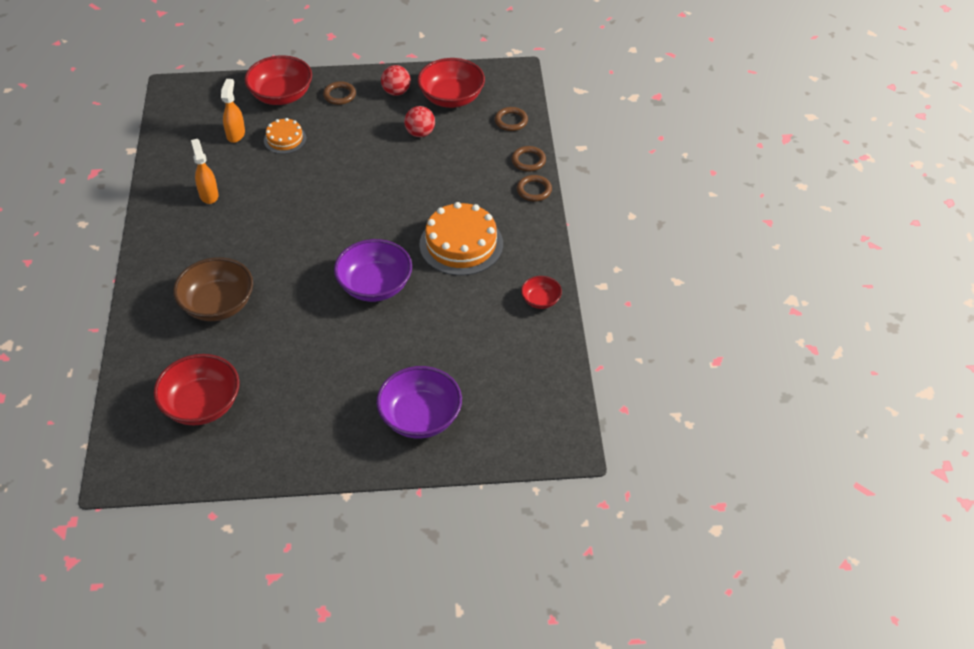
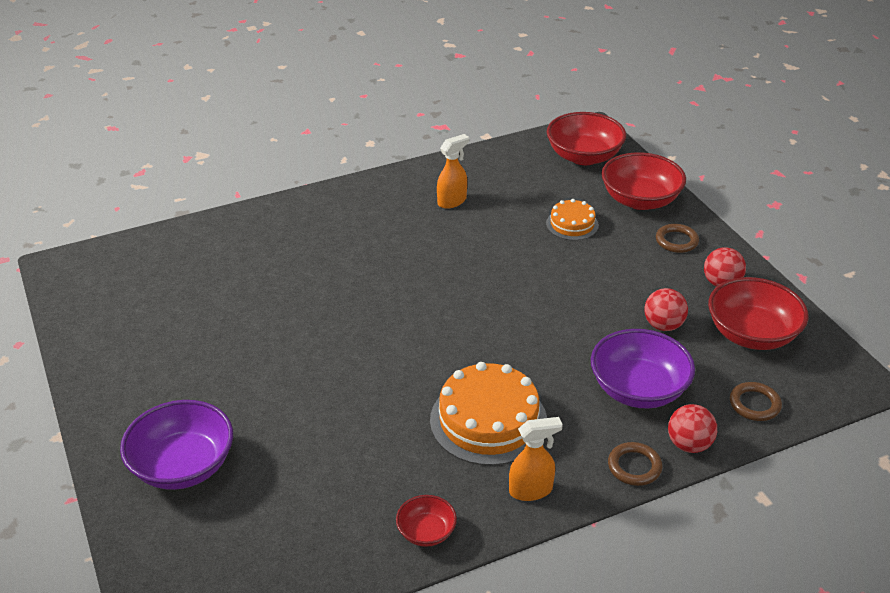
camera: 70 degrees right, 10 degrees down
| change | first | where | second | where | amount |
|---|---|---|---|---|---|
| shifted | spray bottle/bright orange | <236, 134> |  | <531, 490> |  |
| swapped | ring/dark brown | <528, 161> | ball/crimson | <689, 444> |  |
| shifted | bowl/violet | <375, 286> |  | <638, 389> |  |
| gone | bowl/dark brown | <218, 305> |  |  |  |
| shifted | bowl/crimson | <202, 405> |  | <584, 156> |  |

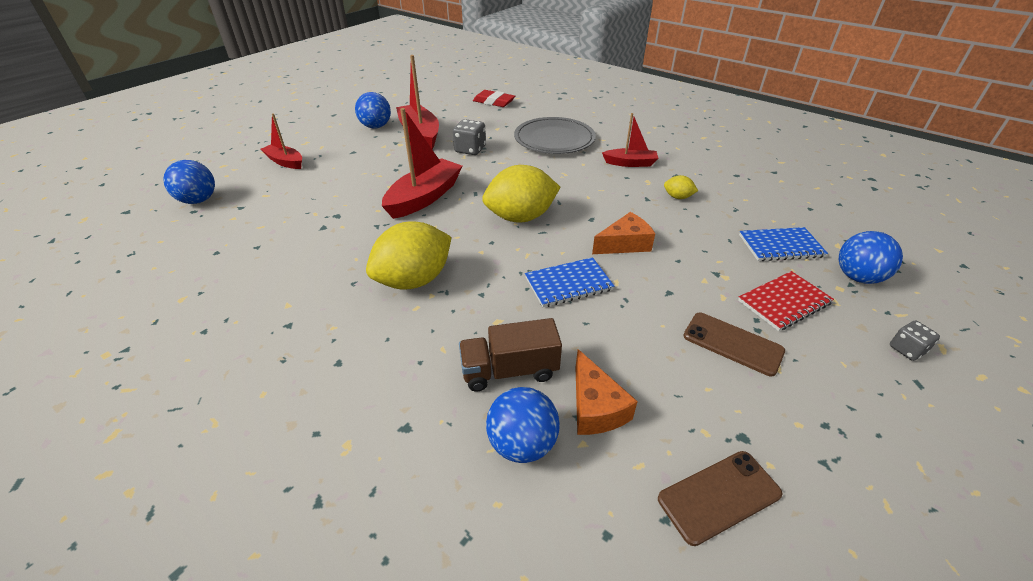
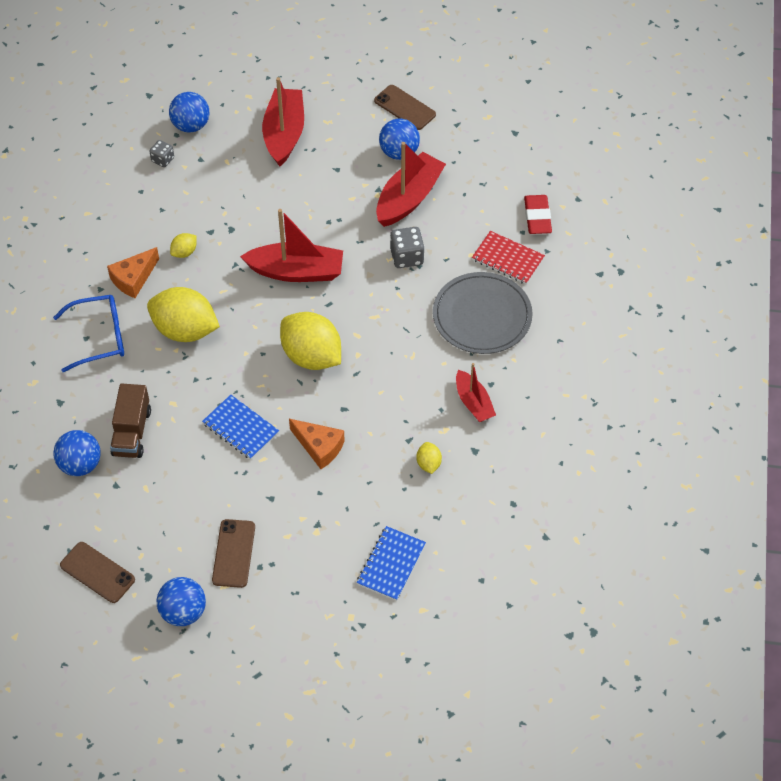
camera: 60 degrees right, 15 degrees up
| change | first | where | second | where | amount |
|---|---|---|---|---|---|
| scaled | sailboat/crimson | <285, 162> |  | <284, 134> | x1.67 |
| rotated | exercise book/blue | <780, 246> |  | <391, 564> | 60 degrees clockwise |
| shifted | ball/blue | <857, 277> |  | <183, 612> |  |
| shifted | exercise book/crimson | <784, 302> |  | <508, 259> |  |
| rotated | toy truck/dark brown | <509, 370> |  | <132, 432> | 135 degrees counterclockwise |
| shifted | die/gray | <906, 349> |  | <163, 159> |  |
| shifted | cheese wedge/bright orange | <595, 407> |  | <133, 279> |  |
| new |  |  | smartphone/dark brown | <404, 108> |  |
| new |  |  | toy lemon/bright yellow | <184, 252> |  |
| new |  |  | spectacles/blue | <99, 337> |  |

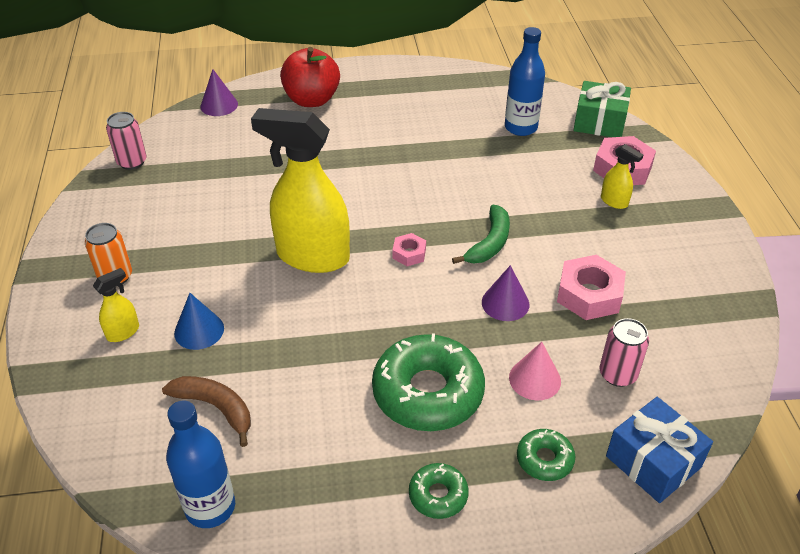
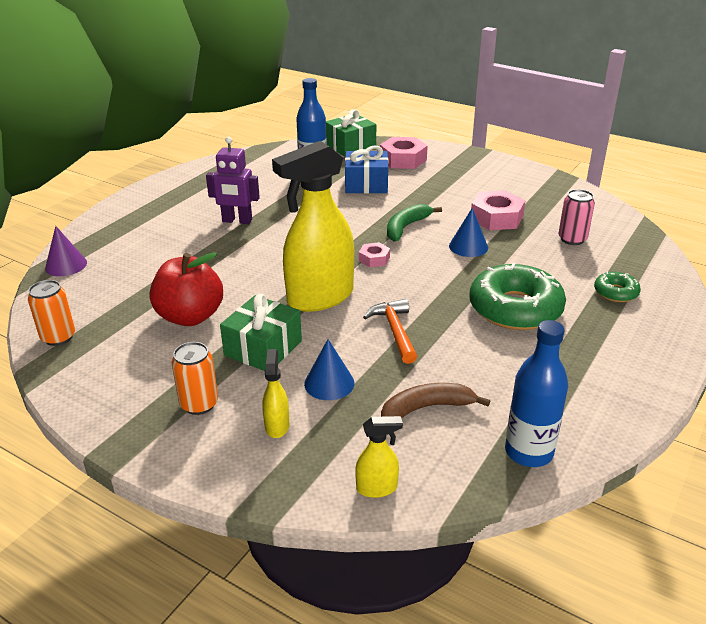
camera: 50 degrees left, 10 degrees down
| change | first | where | second | where | amount |
|---|---|---|---|---|---|
| shifted | apple fruit/crimson | <312, 100> |  | <190, 316> |  |
| repainted | soda can/rose-pink | <132, 162> | soda can/bright orange | <58, 337> |  |
| shifted | spray bottle/bright yellow | <614, 201> |  | <377, 488> |  |
| rotated | toy banana/leaf-green | <489, 243> |  | <406, 227> | 120 degrees counterclockwise |
| repainted | cone shape/violet | <505, 303> | cone shape/blue | <468, 246> |  |
| gone | cone shape/rose-pink | <535, 379> |  |  |  |
| shifted | gift/blue | <653, 461> |  | <366, 184> |  |
| gone | doughnut/leaf-green | <438, 495> |  |  |  |
| new |  |  | toy robot/violet | <237, 221> |  |
| new |  |  | gift/leaf-green | <263, 348> |  |
| new |  |  | hammer/bright orange | <395, 331> |  |

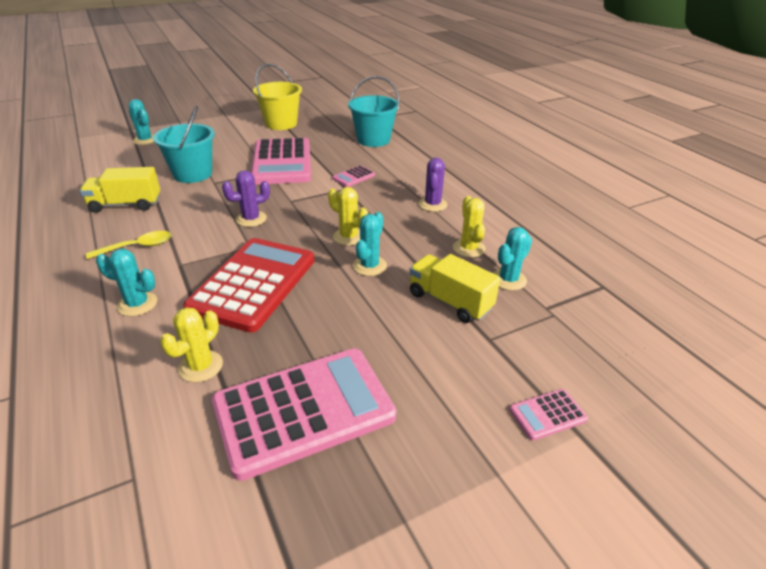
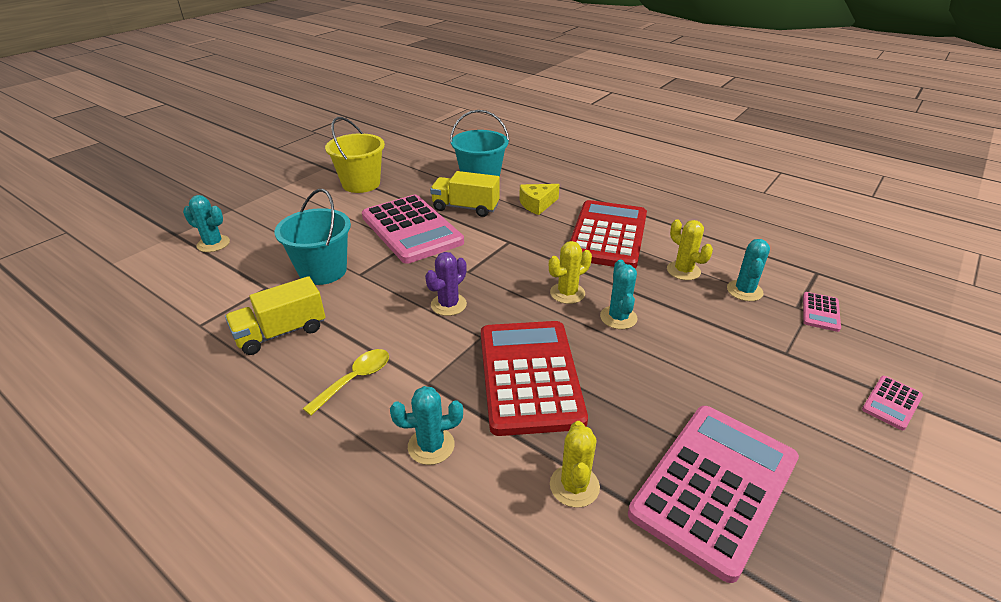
camera: 25 degrees left, 0 degrees up
| change | first | where | second | where | amount |
|---|---|---|---|---|---|
| swapped | saguaro cactus/violet | <432, 204> | calculator/crimson | <608, 235> |  |
| shifted | calculator/rose-pink | <354, 177> |  | <820, 312> |  |
| rotated | saguaro cactus/bright yellow | <348, 237> |  | <567, 293> | 45 degrees counterclockwise |
| shifted | toy truck/bright yellow | <450, 301> |  | <465, 208> |  |
| new |  |  | cheese wedge/bright yellow | <537, 204> |  |

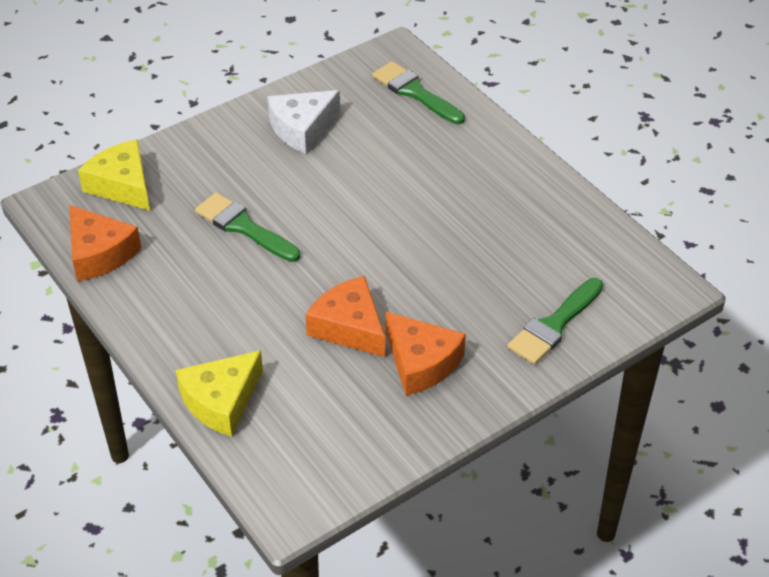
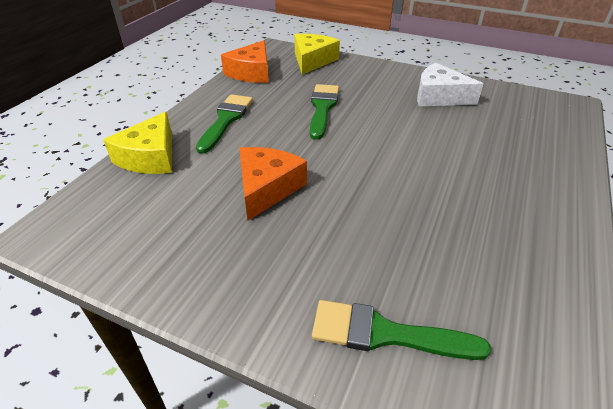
camera: 60 degrees right, 5 degrees down
| change | first | where | second | where | amount |
|---|---|---|---|---|---|
| shifted | brush/leaf-green | <415, 92> |  | <226, 120> |  |
| gone | cheese wedge/bright orange | <421, 362> |  |  |  |
| rotated | cheese wedge/bright yellow | <221, 401> |  | <150, 157> | 90 degrees counterclockwise |

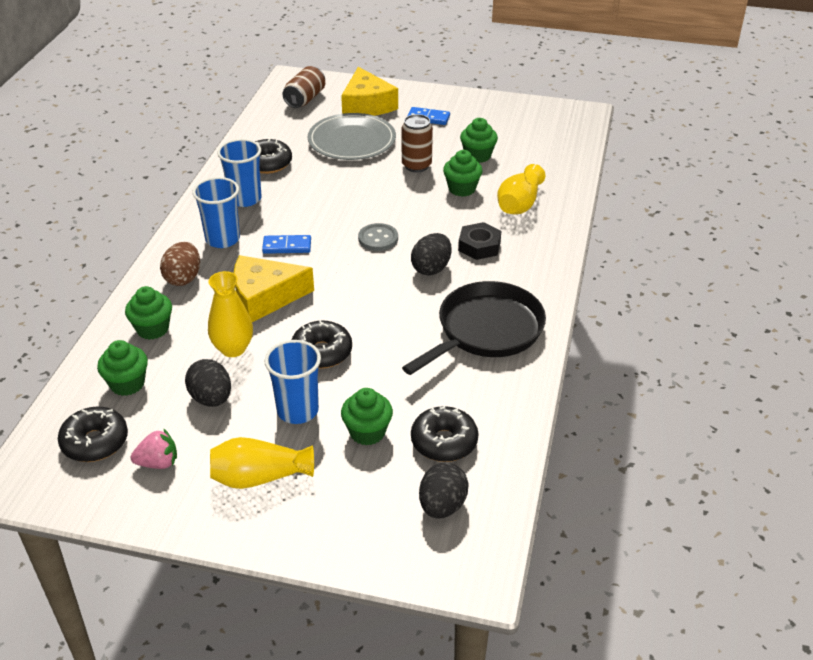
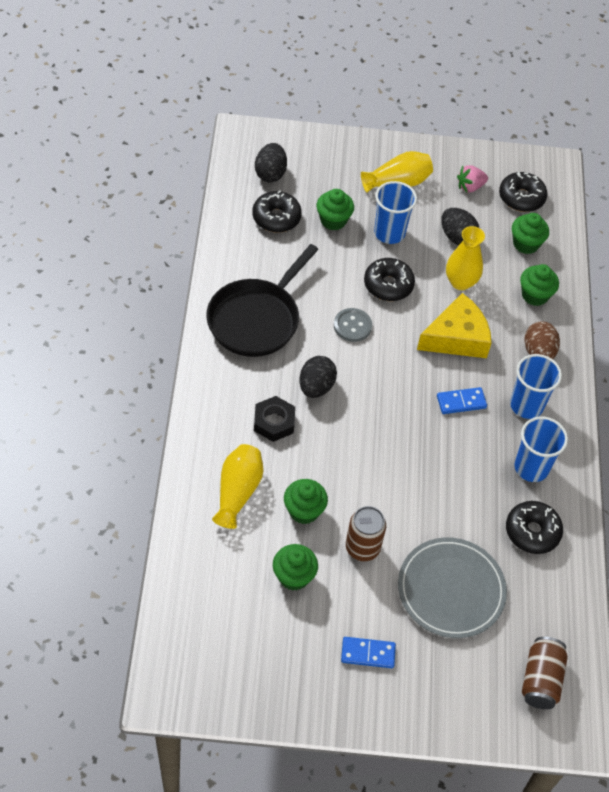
camera: 165 degrees right, 15 degrees up
| change | first | where | second | where | amount |
|---|---|---|---|---|---|
| gone | cheese wedge/bright yellow | <367, 105> |  |  |  |
| shifted | sewing button/gray | <378, 238> |  | <352, 326> |  |

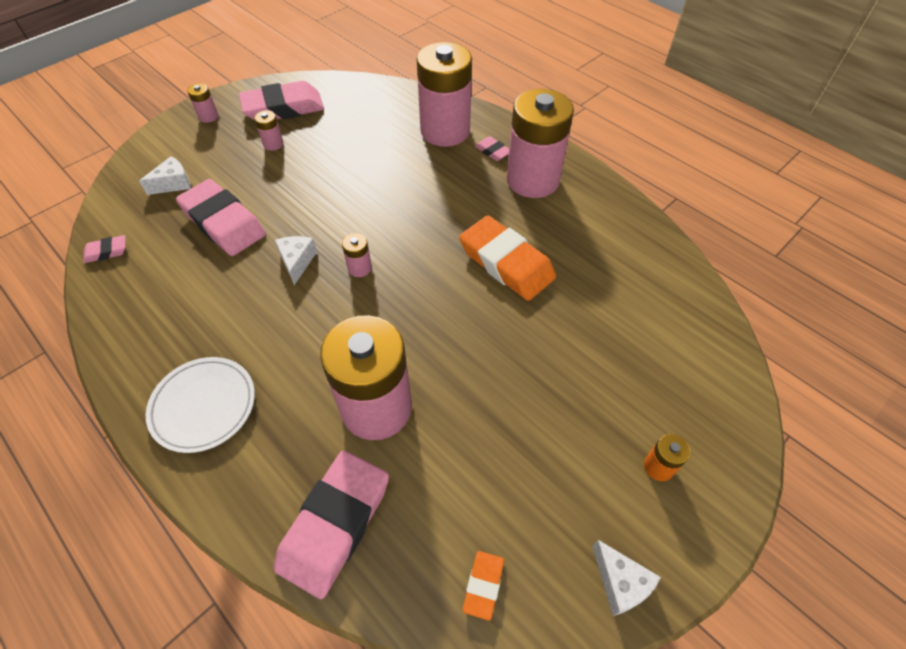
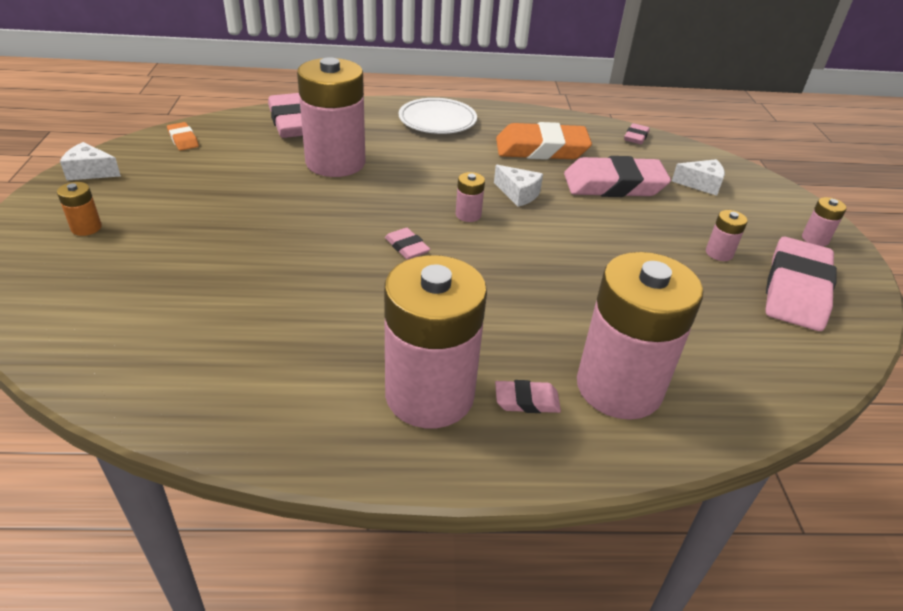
camera: 130 degrees right, 15 degrees down
| change | first | where | second | where | amount |
|---|---|---|---|---|---|
| rotated | cheese wedge/snow-white | <173, 183> |  | <701, 184> | 90 degrees counterclockwise |
| shifted | gum eraser/bright orange | <506, 263> |  | <541, 149> |  |
| new |  |  | gum eraser/rose-pink | <407, 247> |  |

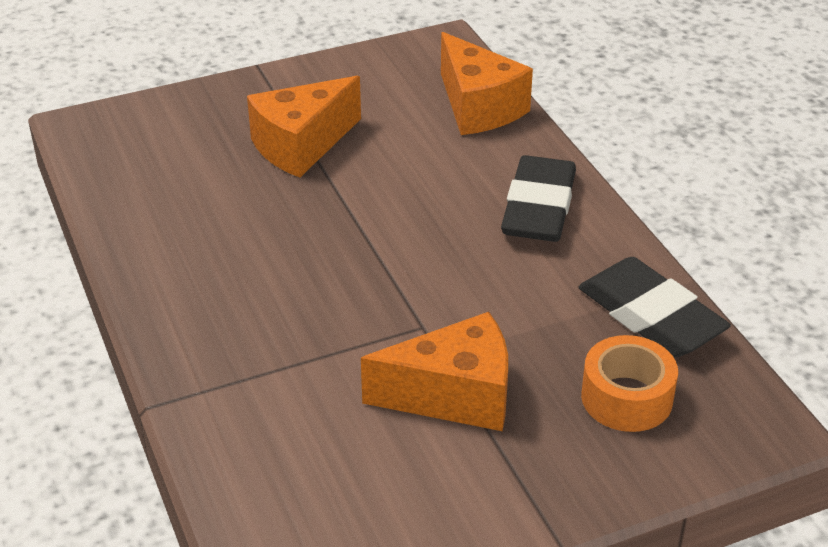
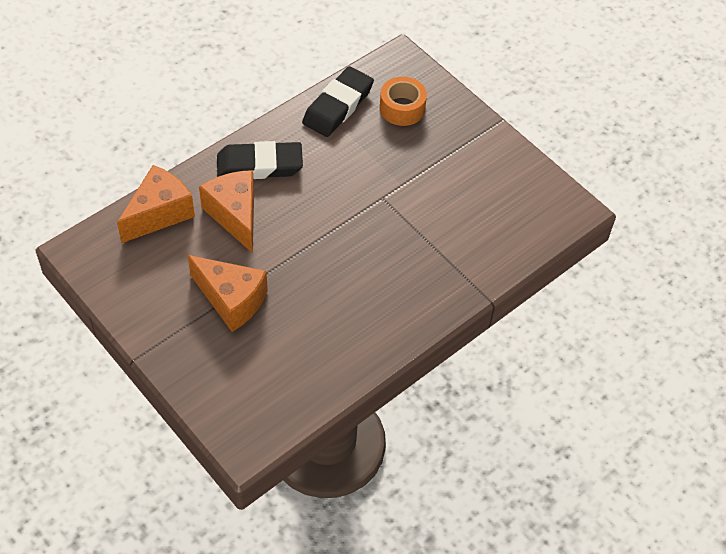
camera: 110 degrees left, 15 degrees up
| change | first | where | second | where | amount |
|---|---|---|---|---|---|
| shifted | cheese wedge/bright orange | <454, 396> |  | <235, 215> |  |

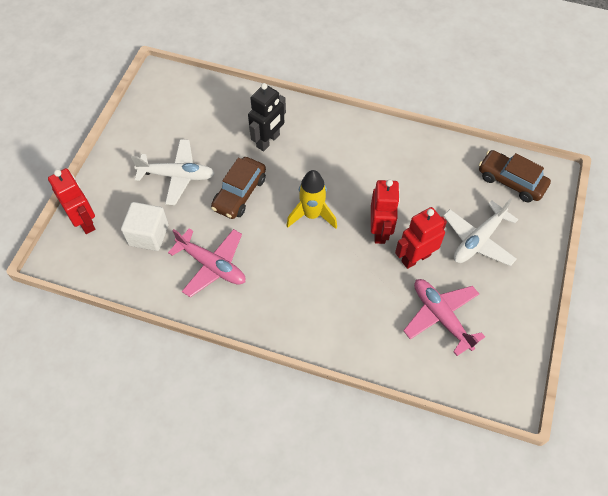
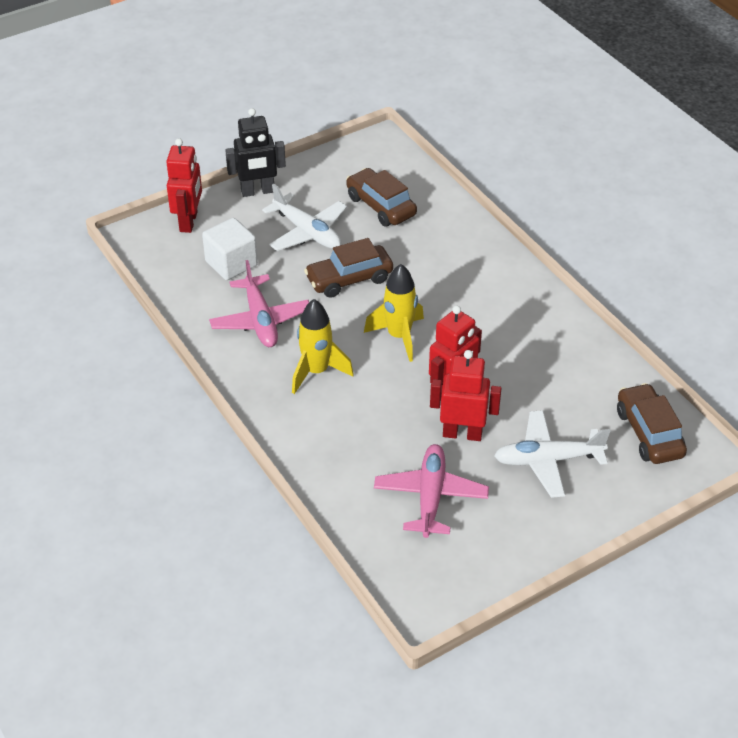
camera: 40 degrees right, 15 degrees down
| change | first | where | second | where | amount |
|---|---|---|---|---|---|
| shifted | toy robot/black | <268, 141> |  | <258, 191> |  |
| new |  |  | car/dark brown | <381, 206> |  |
| new |  |  | rocket/bright yellow | <316, 372> |  |

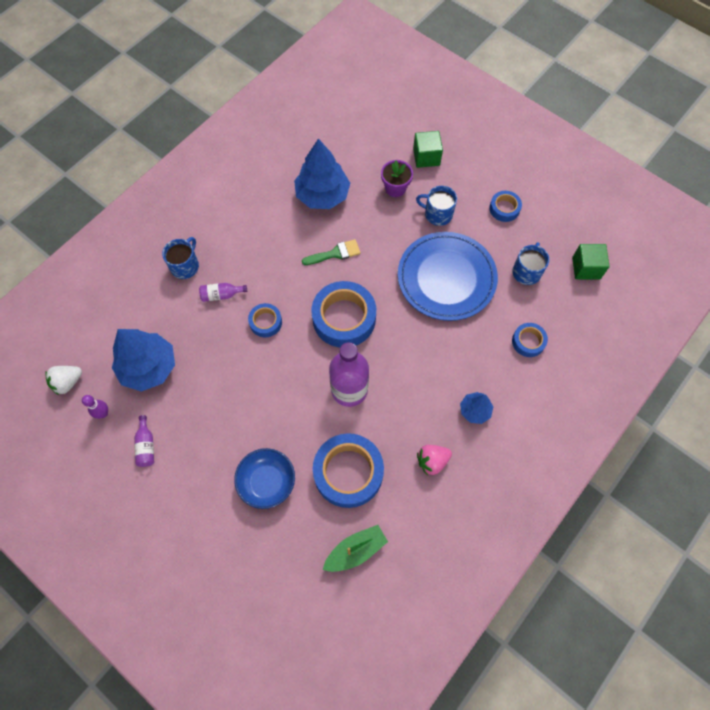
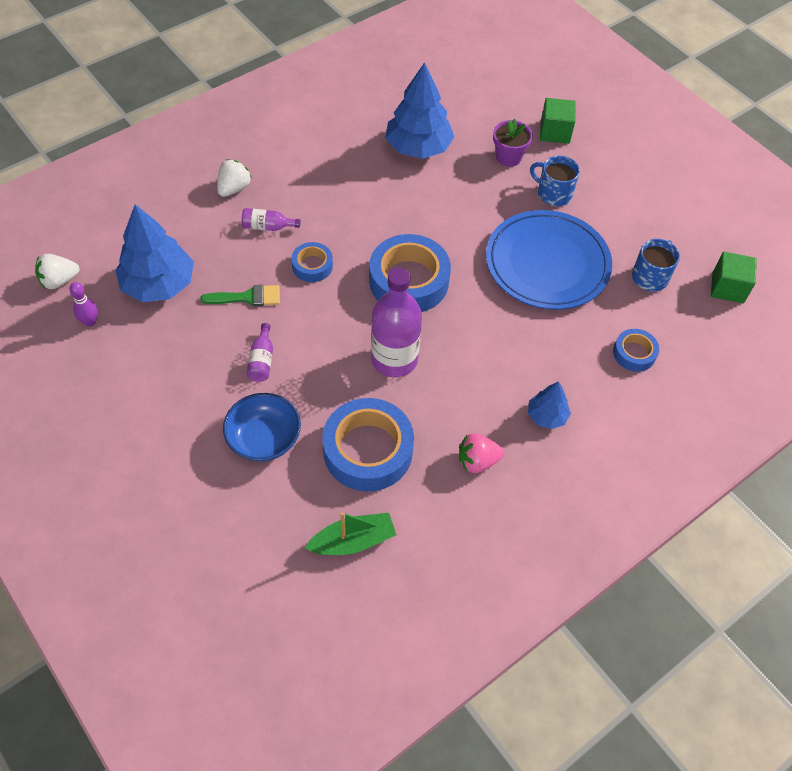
camera: 10 degrees right, 10 degrees down
| change | first | where | second | where | amount |
|---|---|---|---|---|---|
| gone | roll of tape/blue | <504, 208> |  |  |  |
| swapped | coffee mug/blue | <185, 266> | berry/snow-white | <234, 188> |  |
| shifted | brush/leaf-green | <335, 253> |  | <247, 297> |  |
| shifted | flask/violet | <146, 446> |  | <262, 360> |  |

